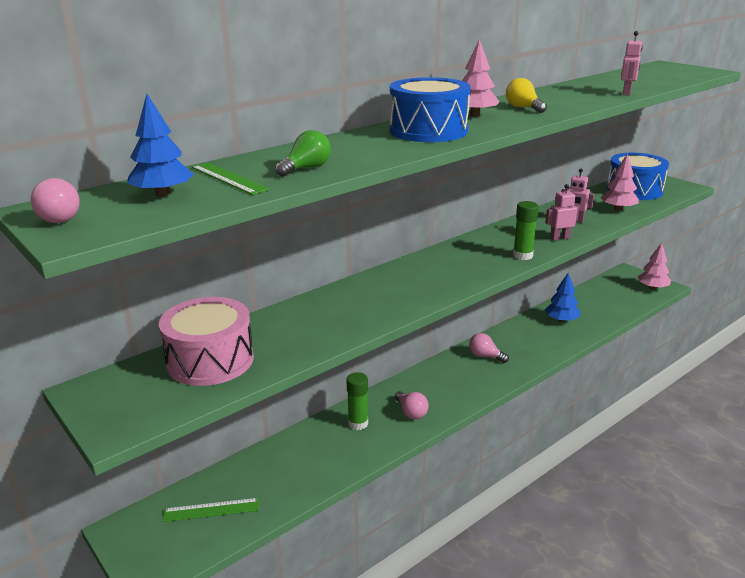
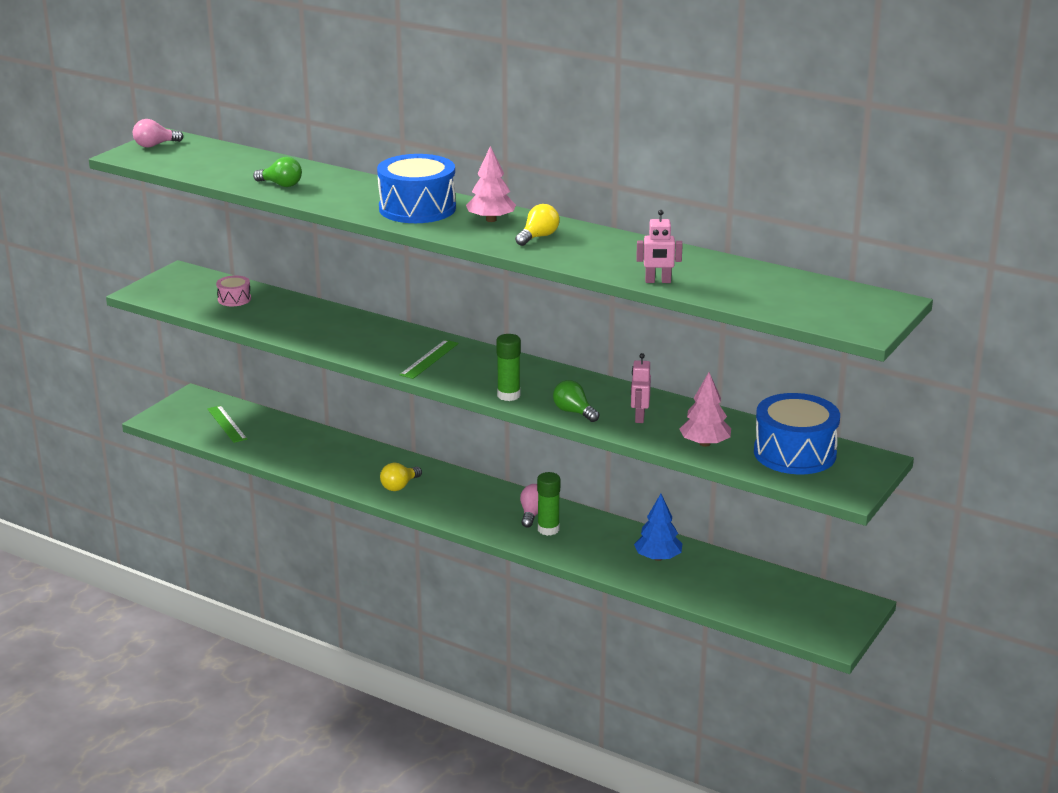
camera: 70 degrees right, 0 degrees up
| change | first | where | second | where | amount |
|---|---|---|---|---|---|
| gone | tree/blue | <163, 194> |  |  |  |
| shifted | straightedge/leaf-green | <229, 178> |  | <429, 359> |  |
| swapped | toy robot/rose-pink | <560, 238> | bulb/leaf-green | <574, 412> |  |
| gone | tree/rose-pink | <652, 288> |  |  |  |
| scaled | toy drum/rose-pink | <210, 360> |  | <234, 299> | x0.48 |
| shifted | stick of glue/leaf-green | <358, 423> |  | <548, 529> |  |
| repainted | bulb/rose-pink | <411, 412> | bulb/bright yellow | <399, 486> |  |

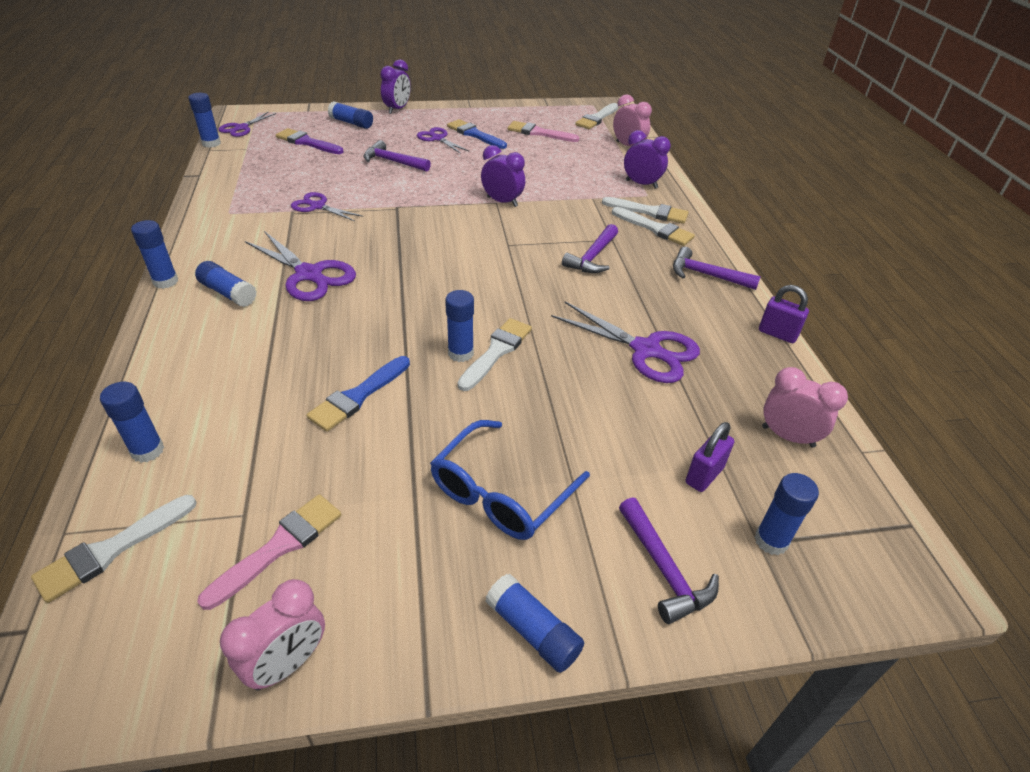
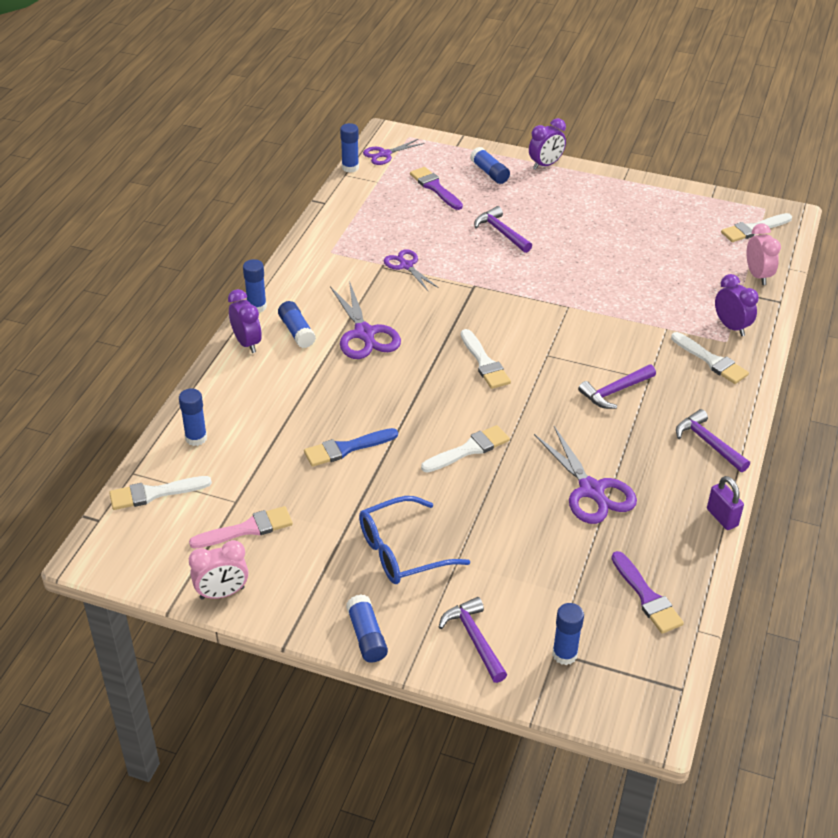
camera: 30 degrees right, 0 degrees up
| change | first | where | second | where | amount |
|---|---|---|---|---|---|
| gone | brush/blue | <474, 134> |  |  |  |
| gone | brush/rose-pink | <539, 133> |  |  |  |
| gone | scissors/violet | <437, 138> |  |  |  |
| shifted | bedside clock/violet | <502, 202> |  | <247, 343> |  |
| shifted | brush/snow-white | <655, 229> |  | <484, 363> |  |
| gone | stick of glue/blue | <460, 353> |  |  |  |
| swapped | bedside clock/rose-pink | <788, 436> | brush/violet | <647, 597> |  |
| gone | padlock/violet | <704, 475> |  |  |  |
| rotated | hammer/violet | <663, 569> |  | <474, 639> | 150 degrees clockwise |

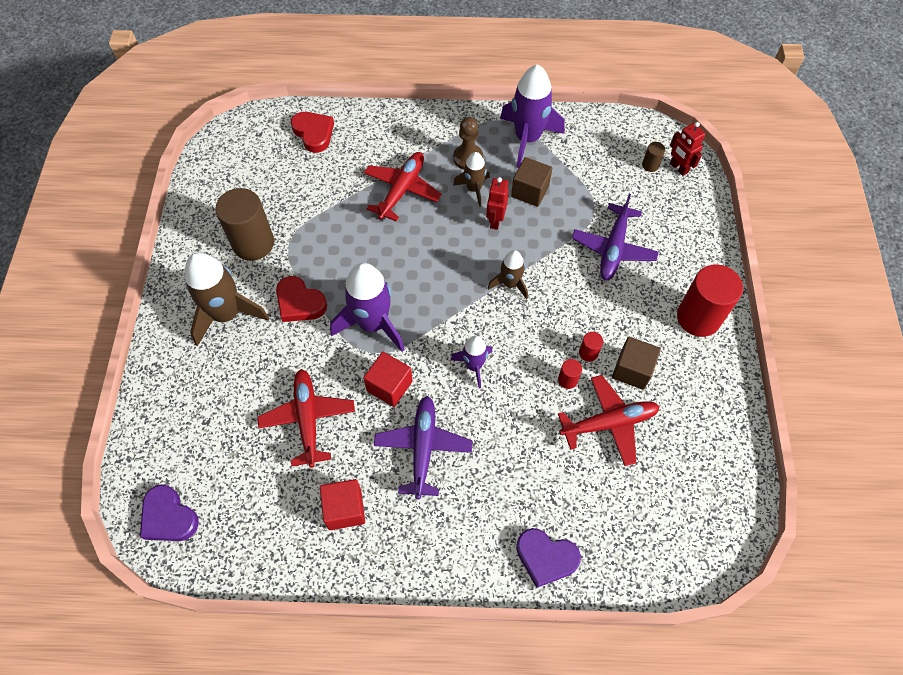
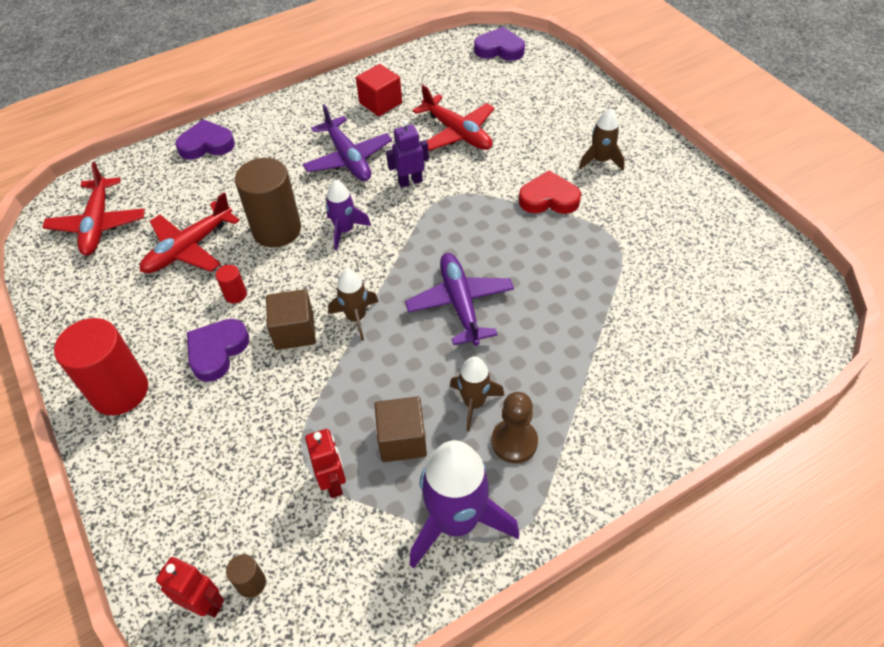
camera: 150 degrees right, 10 degrees down
| change | first | where | second | where | amount |
|---|---|---|---|---|---|
| gone | heart shape/crimson | <314, 133> |  |  |  |
| shifted | aeroplane/crimson | <402, 190> |  | <98, 224> |  |
| shifted | toy robot/crimson | <495, 221> |  | <333, 482> |  |
| shifted | solid cylinder/dark brown | <253, 243> |  | <277, 230> |  |
| shifted | aeroplane/violet | <613, 248> |  | <460, 304> |  |
| scaled | rocket/dark brown | <227, 314> |  | <601, 160> | x0.56 |
| gone | rocket/violet | <373, 324> |  |  |  |
| shifted | cube/dark brown | <632, 370> |  | <294, 331> |  |
| swapped | cube/crimson | <389, 386> | toy robot/violet | <410, 182> |  |
| gone | solid cylinder/crimson | <567, 380> |  |  |  |
| new |  |  | heart shape/violet | <217, 351> |  |

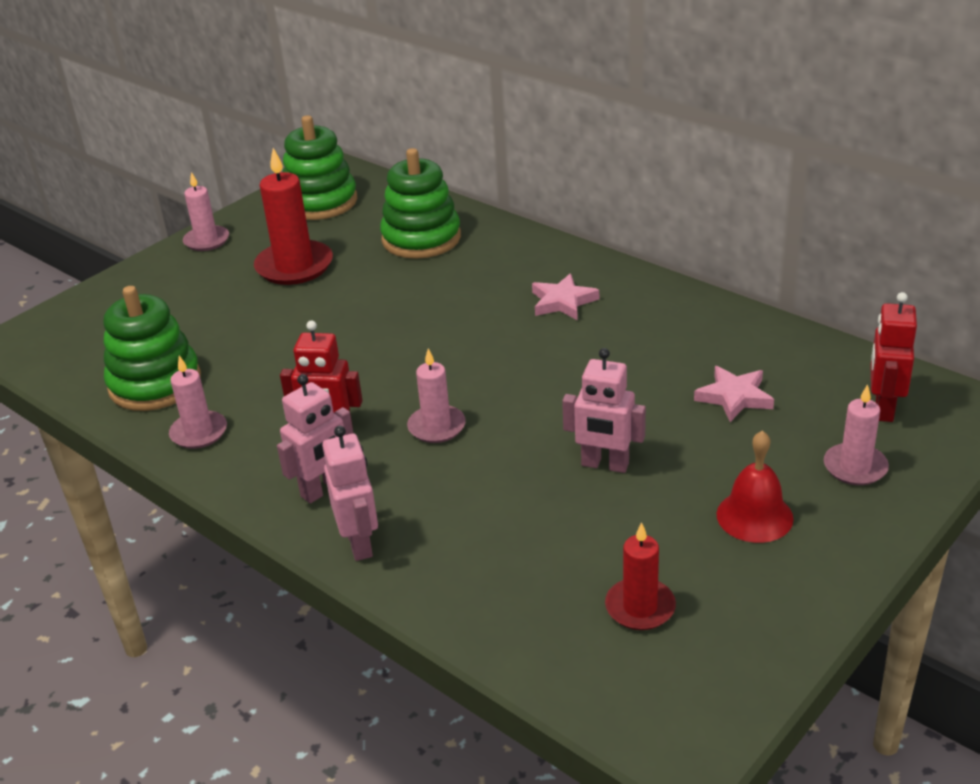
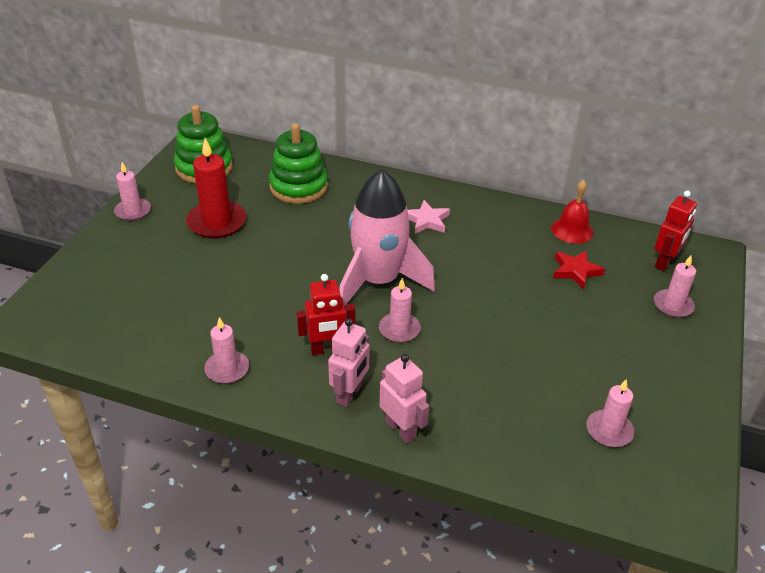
camera: 25 degrees left, 5 degrees up
| change | first | where | second | where | amount |
|---|---|---|---|---|---|
| gone | stacking rings/leaf-green | <155, 383> |  |  |  |
| rotated | toy robot/crimson | <883, 408> |  | <664, 262> | 135 degrees counterclockwise |
| gone | toy robot/rose-pink | <605, 465> |  |  |  |
| repainted | star/rose-pink | <734, 397> | star/crimson | <575, 271> |  |
| shifted | school bell/crimson | <754, 516> |  | <572, 230> |  |
| repainted | candle/crimson | <640, 607> | candle/rose-pink | <609, 431> |  |
| new |  |  | rocket/rose-pink | <378, 281> |  |

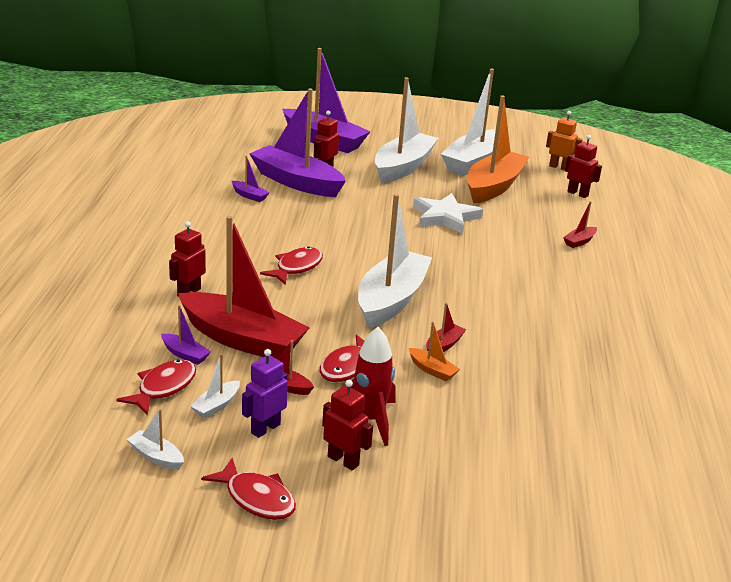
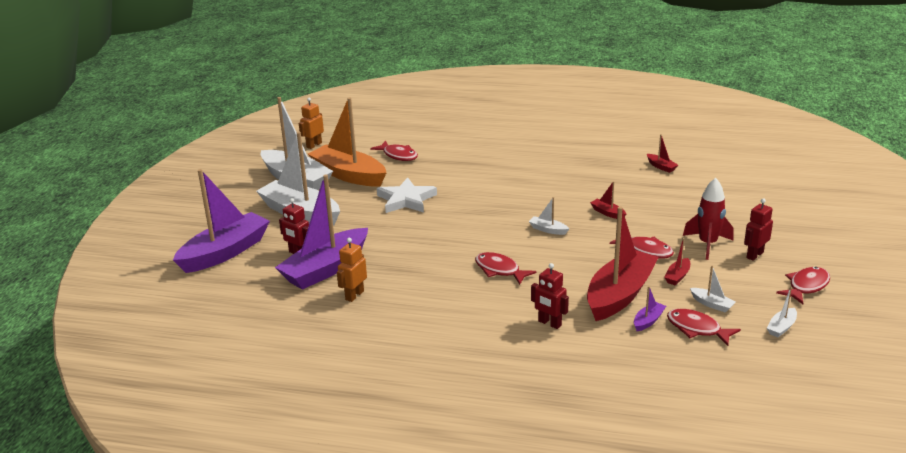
camera: 80 degrees left, 0 degrees up
| change | first | where | second | where | amount |
|---|---|---|---|---|---|
| gone | toy robot/crimson | <578, 194> |  |  |  |
| swapped | sailboat/violet | <249, 196> | toy robot/bright orange | <354, 295> |  |
| scaled | sailboat/snow-white | <391, 300> |  | <548, 230> | x0.40 |
| shifted | sailboat/crimson | <579, 242> |  | <661, 167> |  |
| gone | sailboat/bright orange | <432, 370> |  |  |  |
| gone | toy robot/violet | <265, 428> |  |  |  |
| new |  |  | fish figure/crimson | <398, 155> |  |

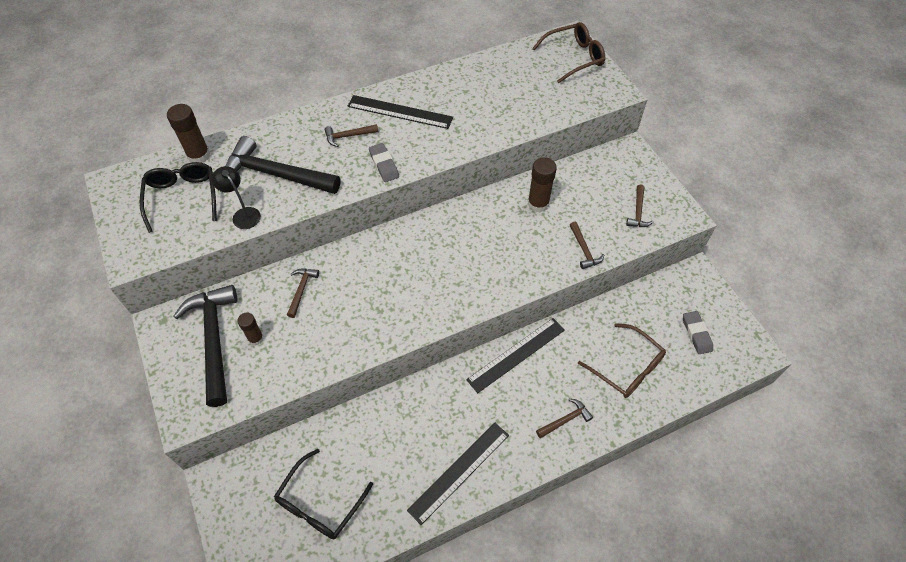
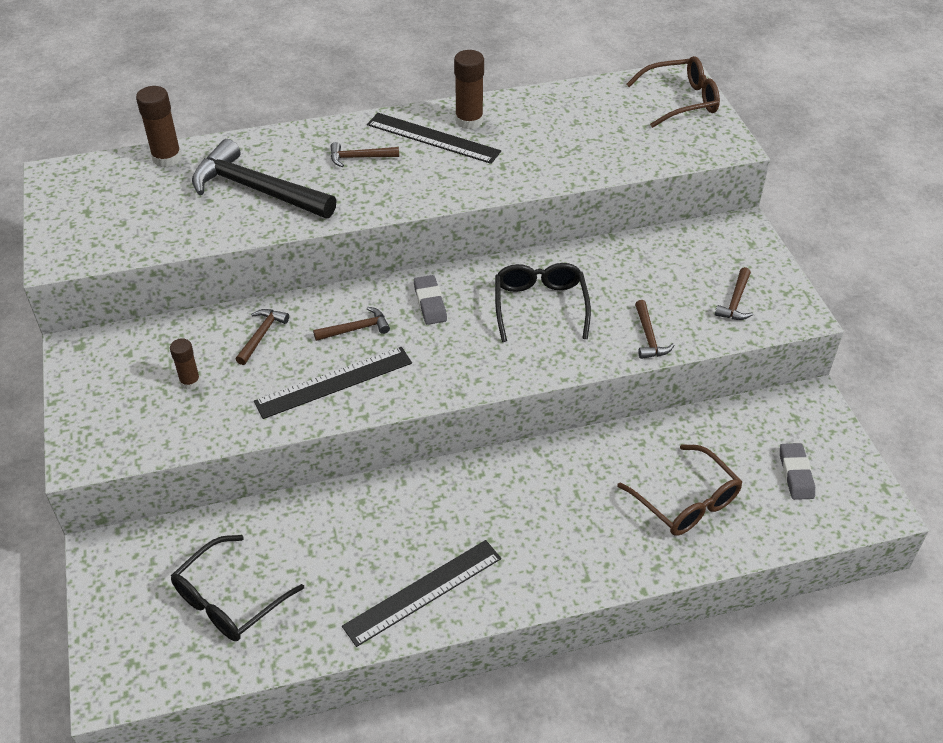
camera: 10 degrees right, 10 degrees down
| change | first | where | second | where | amount |
|---|---|---|---|---|---|
| shifted | gum eraser/gray | <384, 165> |  | <430, 303> |  |
| shifted | stick of glue/dark brown | <538, 204> |  | <469, 121> |  |
| shifted | spectacles/black | <183, 197> |  | <540, 306> |  |
| gone | desk lamp/black | <243, 214> |  |  |  |
| gone | hammer/black | <214, 340> |  |  |  |
| shifted | straightedge/black | <516, 354> |  | <334, 382> |  |
| shifted | hammer/dark brown | <565, 420> |  | <356, 329> |  |

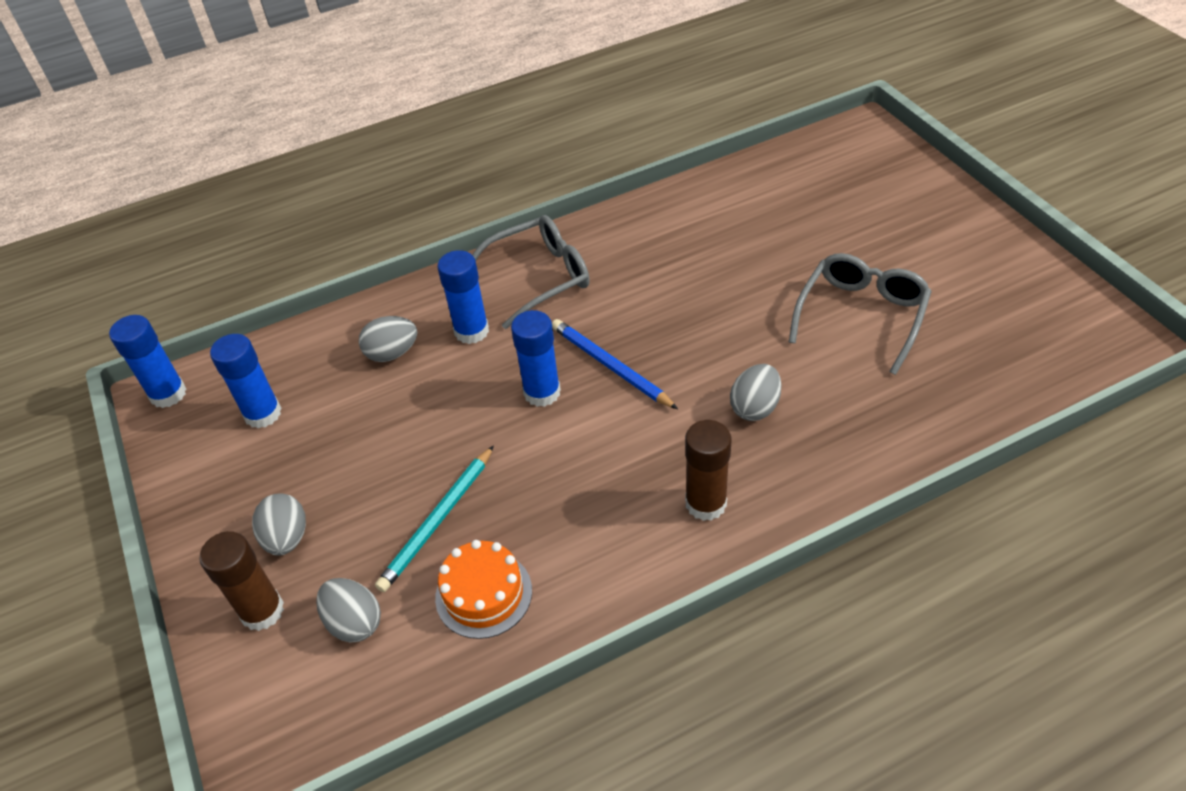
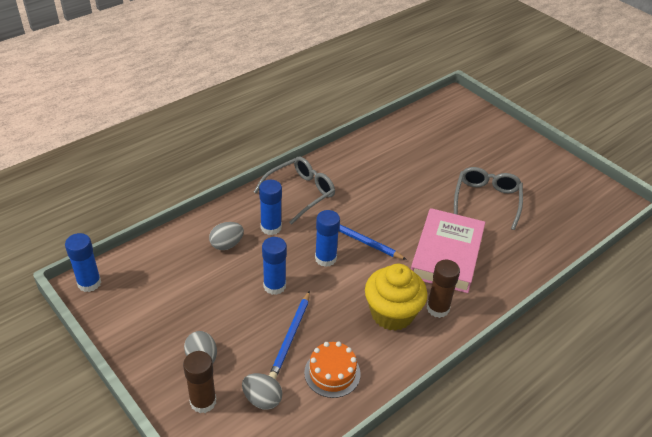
camera: 20 degrees left, 5 degrees down
| change | first | where | second | where | amount |
|---|---|---|---|---|---|
| shifted | stick of glue/blue | <263, 414> |  | <274, 286> |  |
| swapped | egg shape/gray | <755, 407> | hardback/rose-pink | <446, 254> |  |
| repainted | pencil/aqua | <438, 521> | pencil/blue | <291, 337> |  |
| new |  |  | muffin/bright yellow | <392, 313> |  |

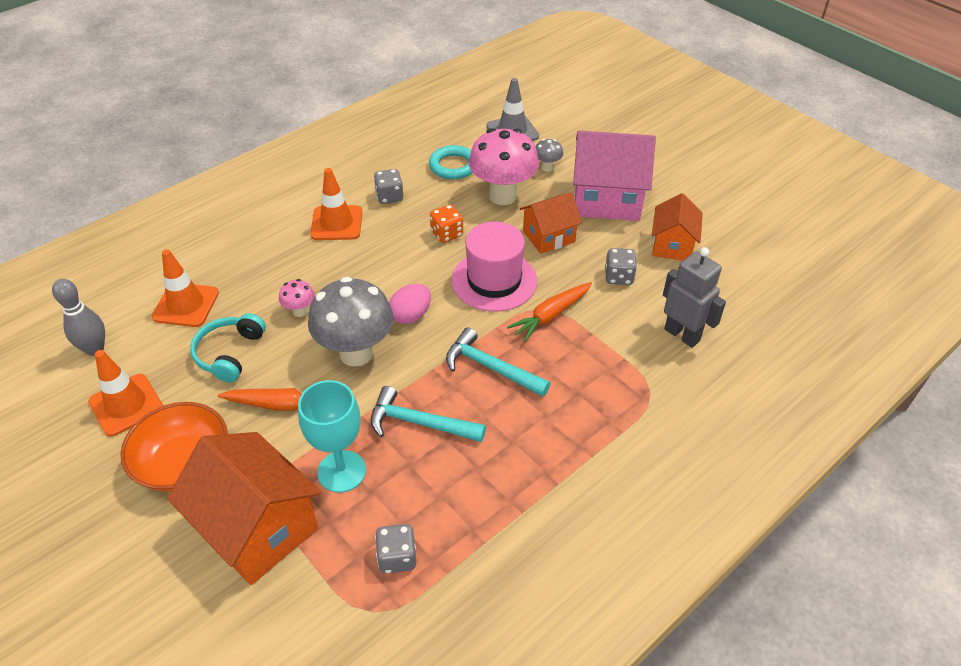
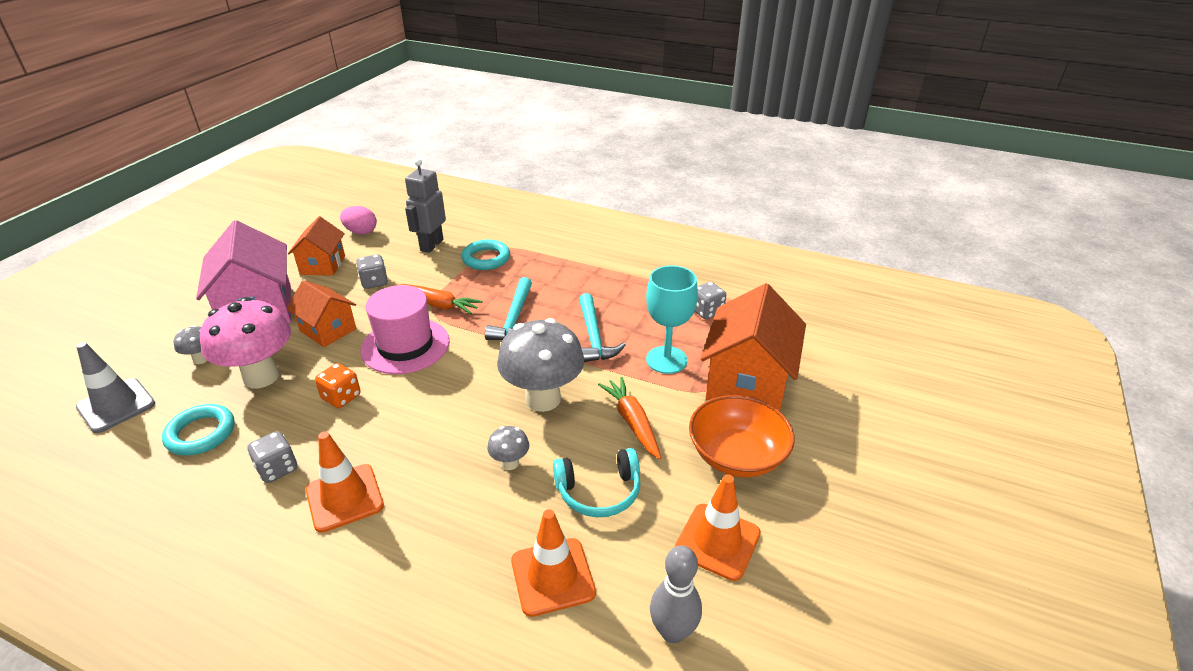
camera: 115 degrees left, 10 degrees down
| change | first | where | second | where | amount |
|---|---|---|---|---|---|
| rotated | house/bright orange | <672, 245> |  | <323, 265> | 75 degrees counterclockwise |
| repainted | mushroom/rose-pink | <300, 311> | mushroom/gray | <510, 463> |  |
| shifted | egg shape/rose-pink | <411, 315> |  | <361, 232> |  |
| new |  |  | ring/aqua | <486, 258> |  |

